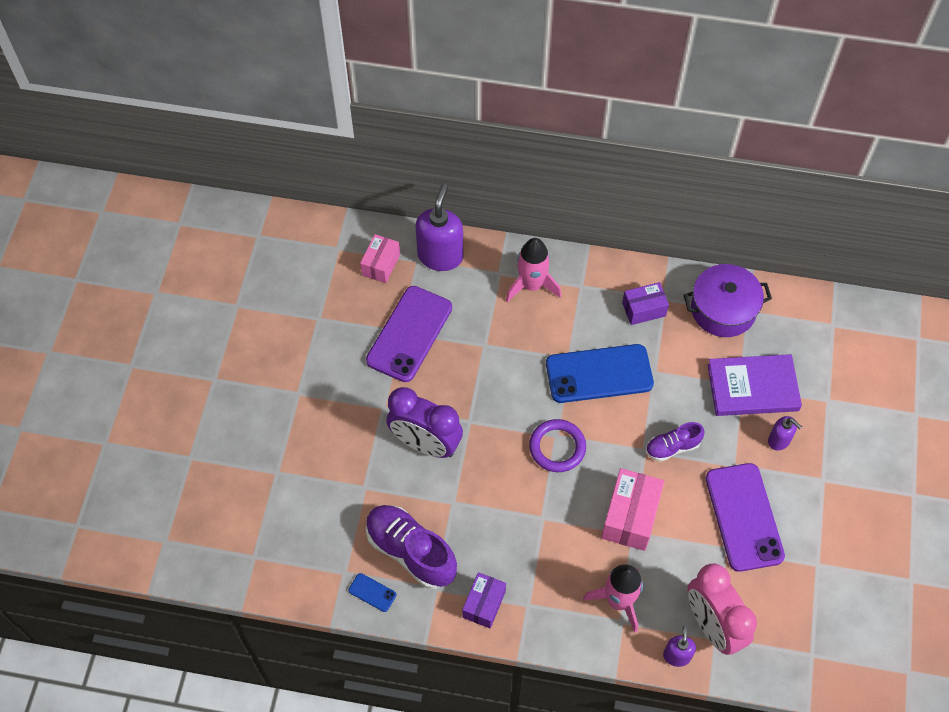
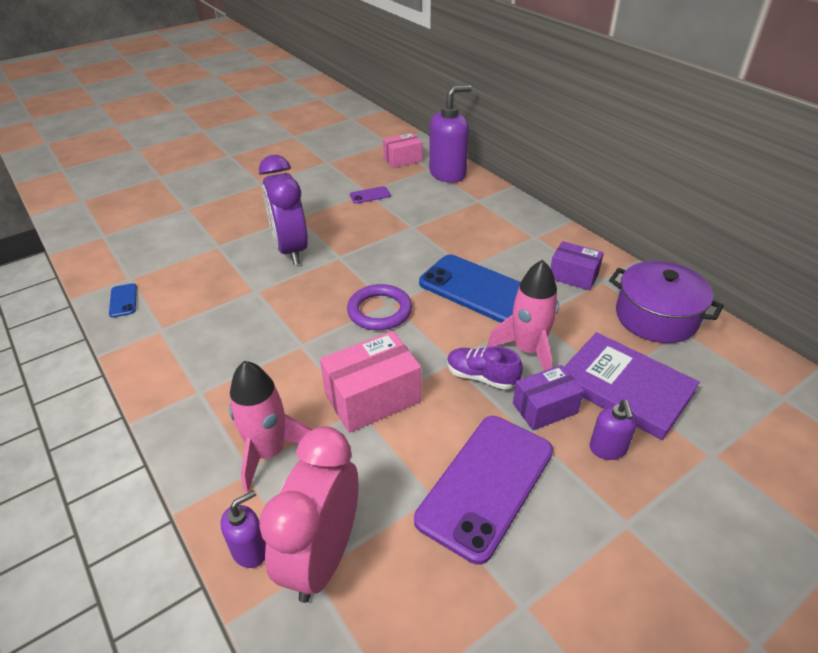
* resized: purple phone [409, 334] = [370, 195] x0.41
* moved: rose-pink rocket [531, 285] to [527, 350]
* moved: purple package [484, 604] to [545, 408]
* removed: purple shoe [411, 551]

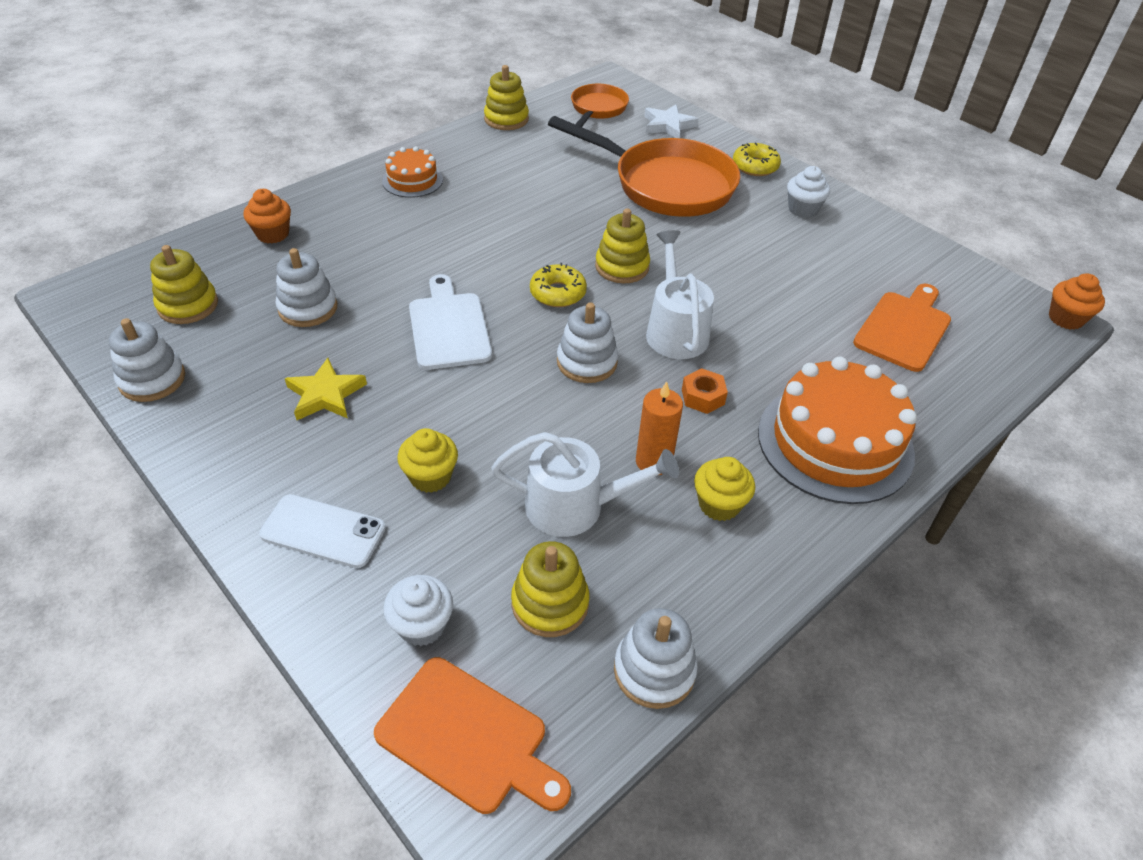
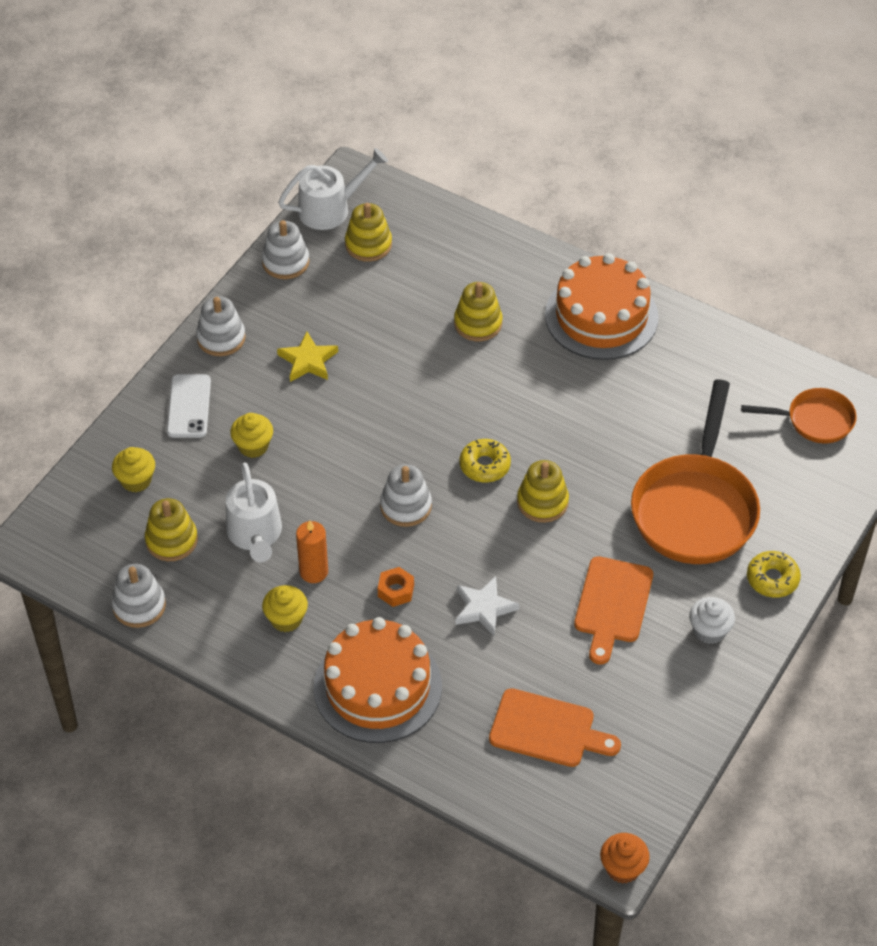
* recoloured: pure white fairy cake [422, 625] to yellow fairy cake [136, 480]
* moved: pure white stacking rings [308, 308] to [221, 338]
* moved: pure white watering pot [675, 330] to [330, 209]
* moved: yellow stacking rings [506, 119] to [478, 323]
* moved: pure white star [668, 125] to [484, 608]
* resized: orange-coloured cake [412, 180] = [601, 316] x1.91
* moved: orange-coloured bread board [468, 738] to [612, 605]
* removed: orange-coloured fairy cake [273, 234]
* removed: pure white bread board [448, 327]

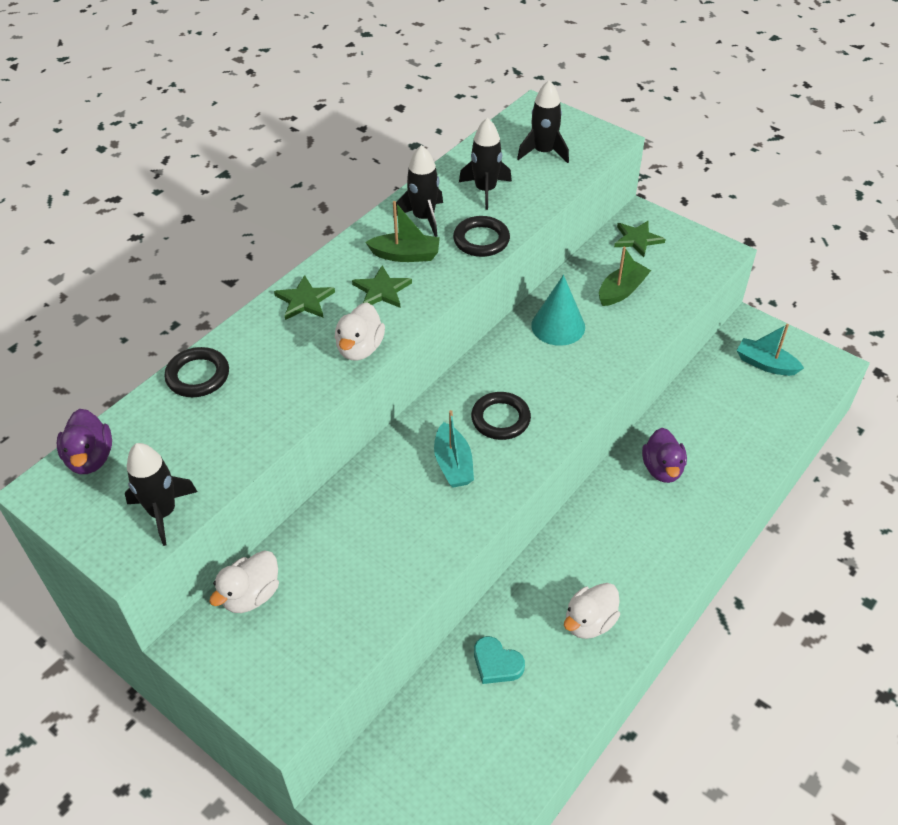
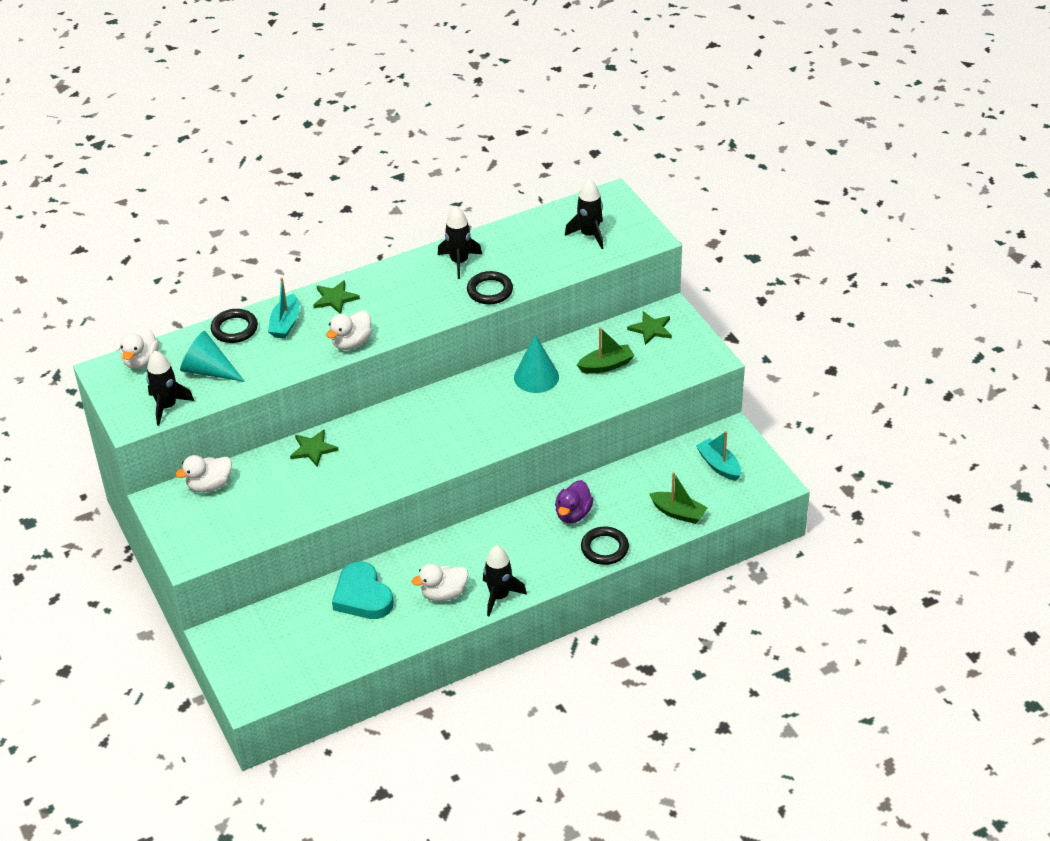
* recoloured: purple rubber duck [90, 458] to pure white rubber duck [141, 360]
* added: aqua solid cone [208, 370]
* moved: aqua boat [453, 464] to [285, 324]
* moved: emerald star [382, 290] to [313, 449]
* resized: aqua heart shape [496, 663] = [362, 596] x1.67
* moved: black rocket [485, 190] to [499, 596]
* moved: black ring [500, 419] to [604, 548]
* moved: emerald boat [406, 255] to [678, 513]

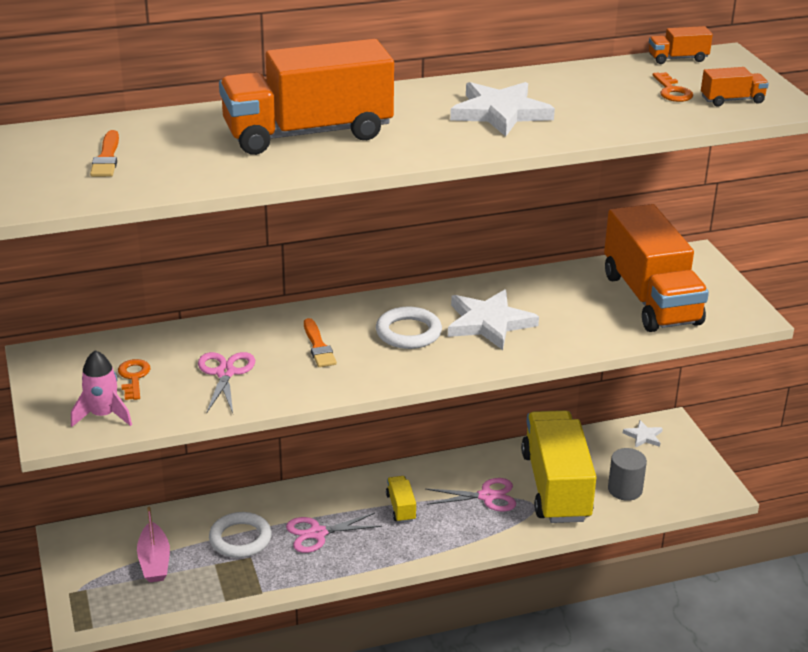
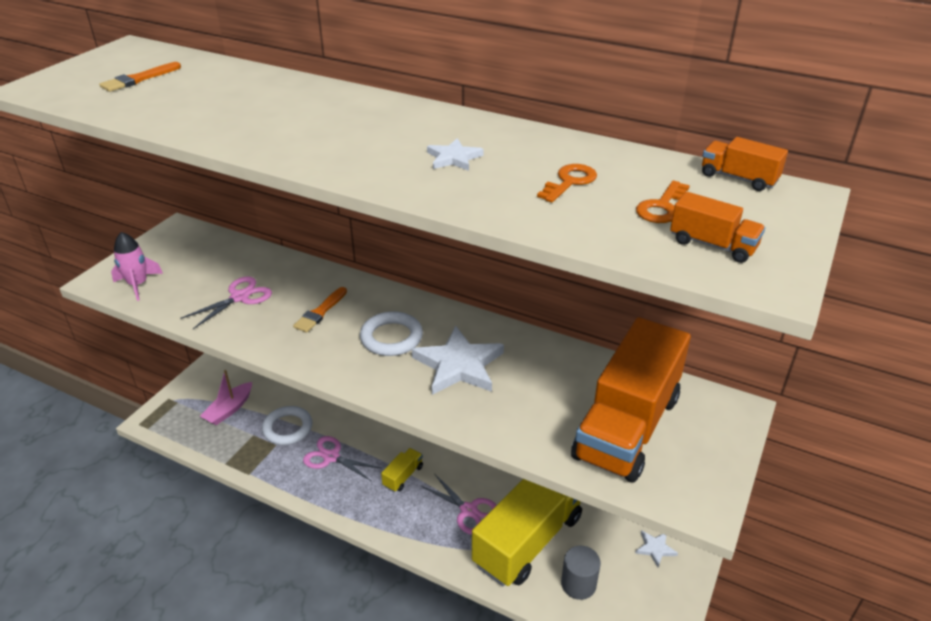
* resized: pure white star [500, 113] = [454, 158] x0.50
* moved: orange-coloured key [134, 377] to [570, 182]
* removed: orange-coloured toy truck [307, 134]

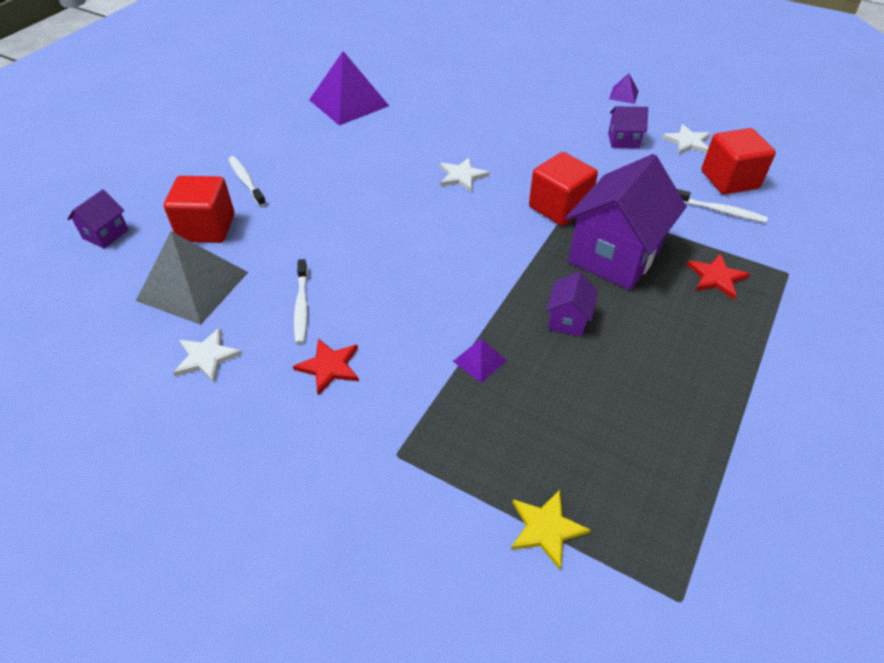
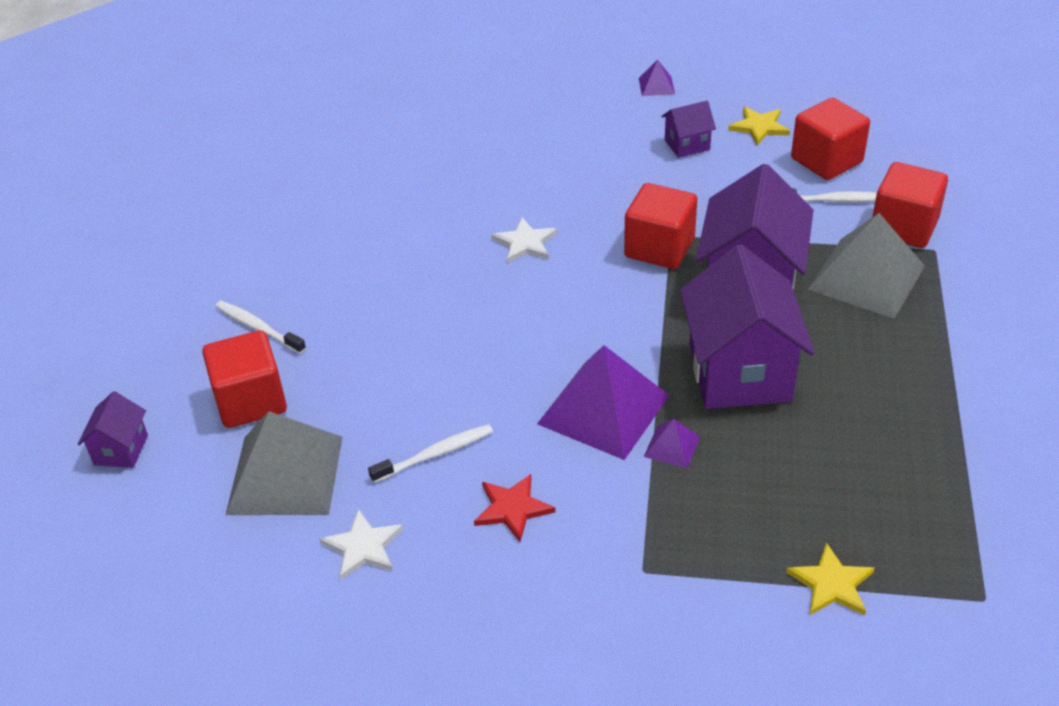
* turned: pure white toothbrush [301, 306] = [435, 454] 90 degrees counterclockwise
* moved: purple solid pyramid [349, 103] to [603, 409]
* resized: purple toy house [568, 320] = [739, 372] x2.16
* recoloured: pure white star [687, 142] to yellow star [759, 127]
* replaced: crimson star [716, 277] to gray solid pyramid [866, 277]
* added: crimson solid cube [904, 227]

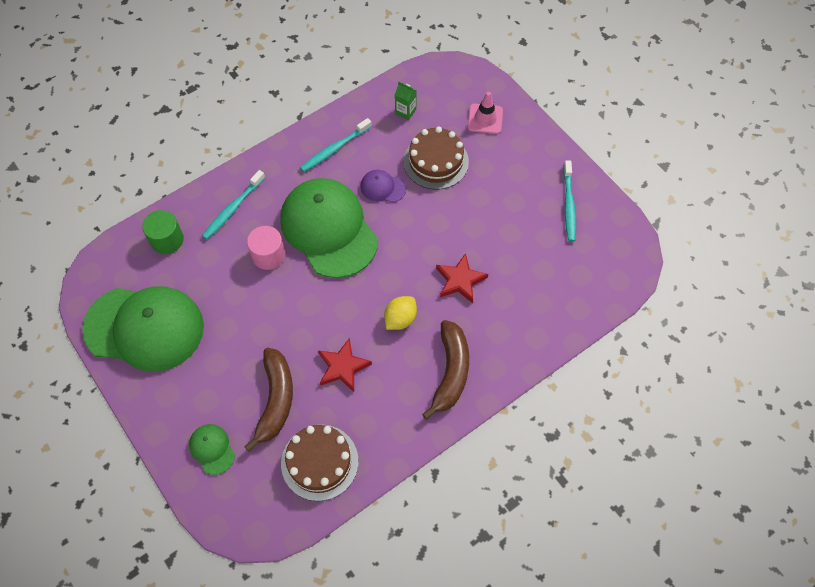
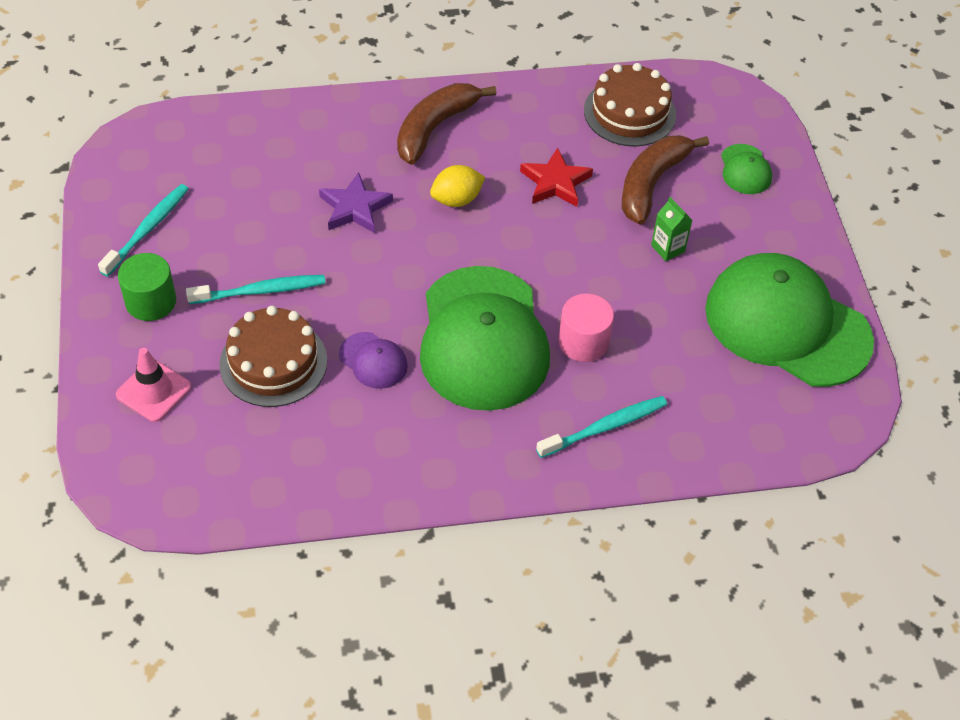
* moved: emerald cylinder [167, 240] to [151, 301]
* moved: aqua toothbrush [334, 149] to [260, 291]
* recoloured: crimson star [460, 280] to purple star [355, 208]
* moved: emerald carton [405, 112] to [668, 248]

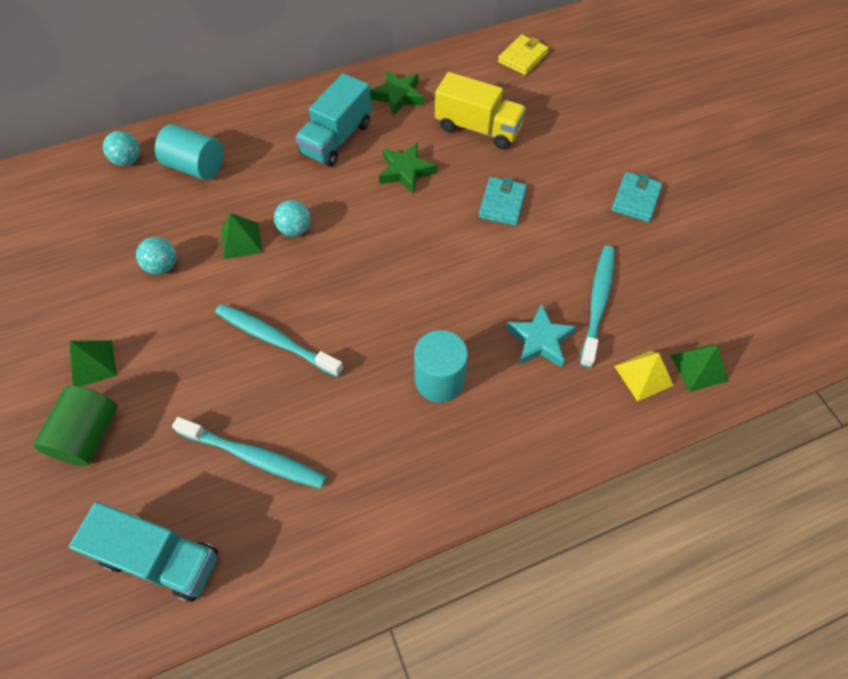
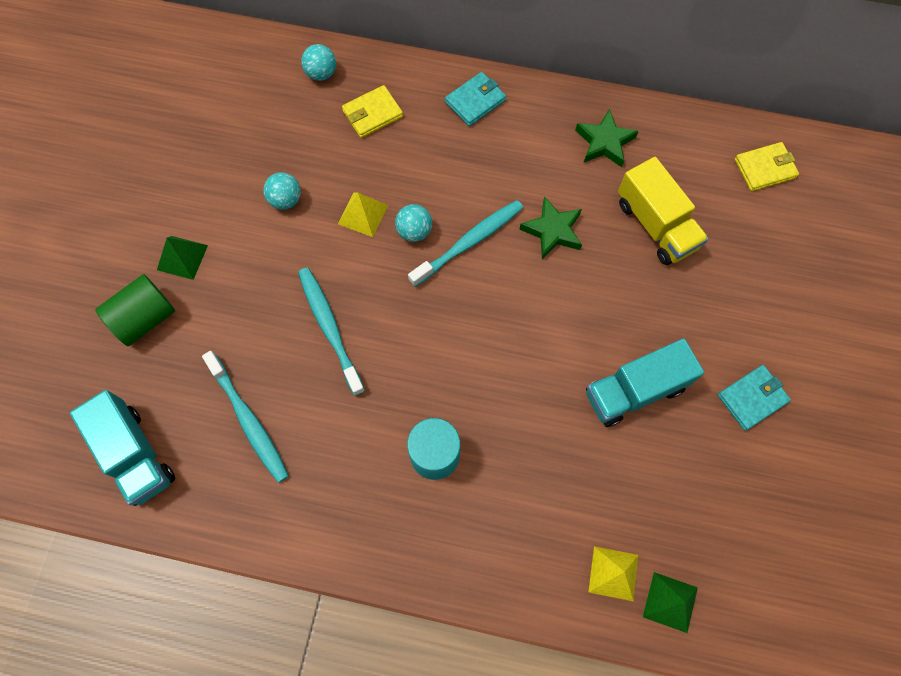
* recoloured: emerald solid pyramid [241, 240] to yellow solid pyramid [363, 214]
* replaced: aqua cylinder [196, 167] to yellow billfold [372, 114]
* moved: aqua toothbrush [597, 303] to [468, 242]
* moved: aqua billfold [502, 203] to [475, 101]
* moved: aqua toy truck [337, 138] to [635, 390]
* removed: aqua star [539, 340]

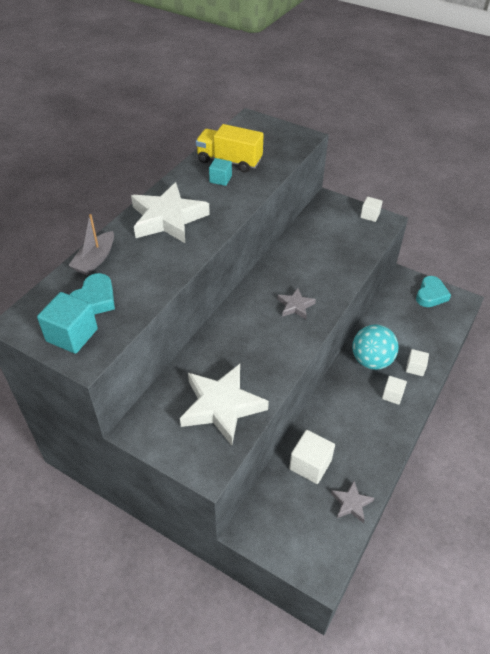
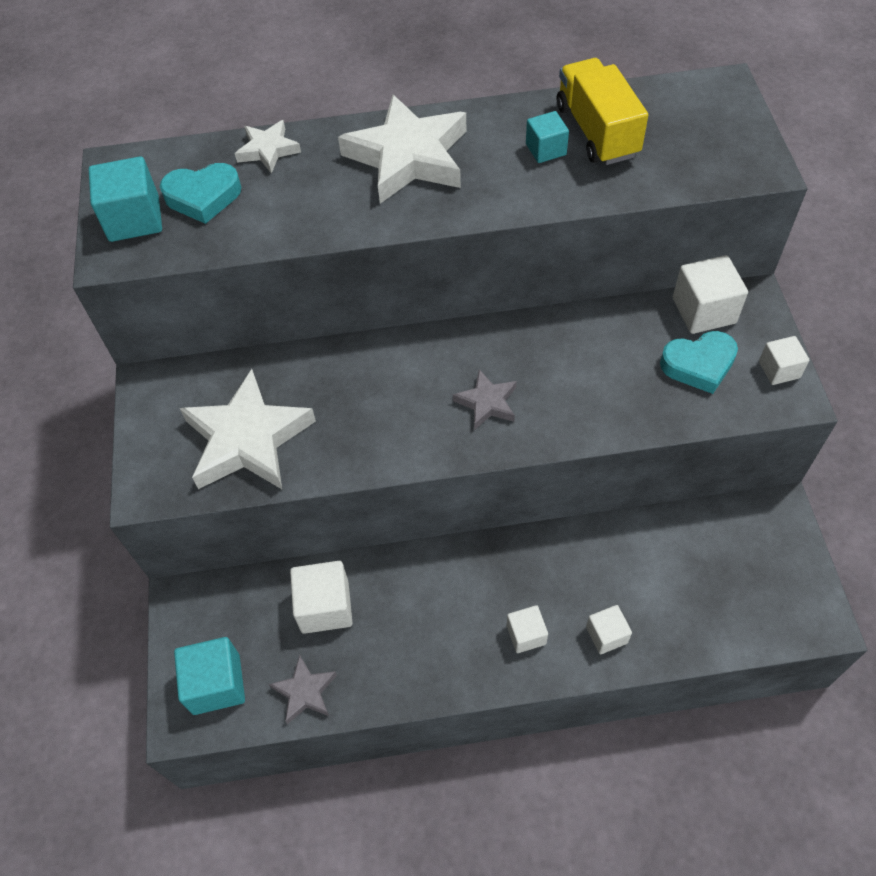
* added: aqua solid cube [216, 684]
* replaced: gray boat [95, 260] to pure white star [268, 150]
* moved: aqua heart shape [431, 295] to [699, 365]
* added: pure white solid cube [704, 311]
* removed: aqua sphere [371, 360]

